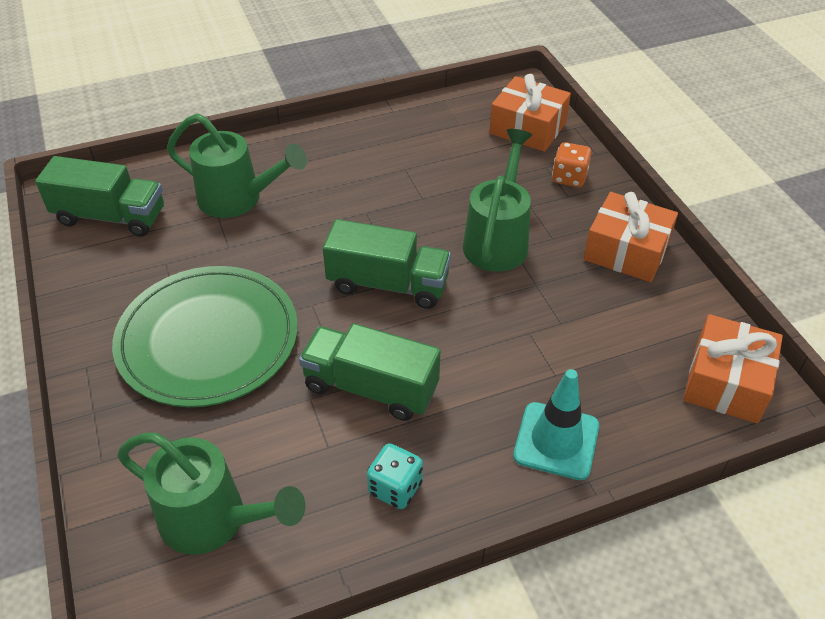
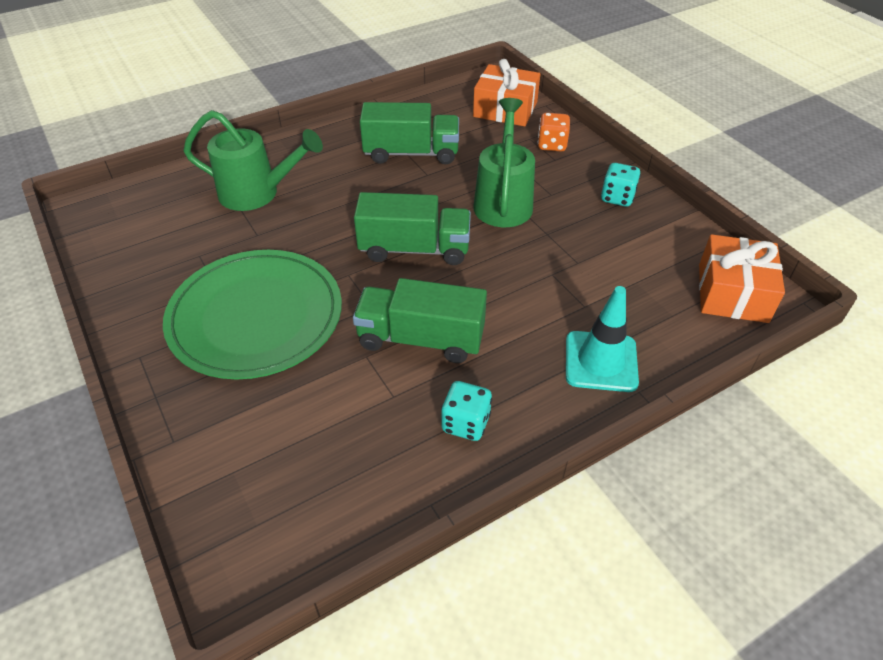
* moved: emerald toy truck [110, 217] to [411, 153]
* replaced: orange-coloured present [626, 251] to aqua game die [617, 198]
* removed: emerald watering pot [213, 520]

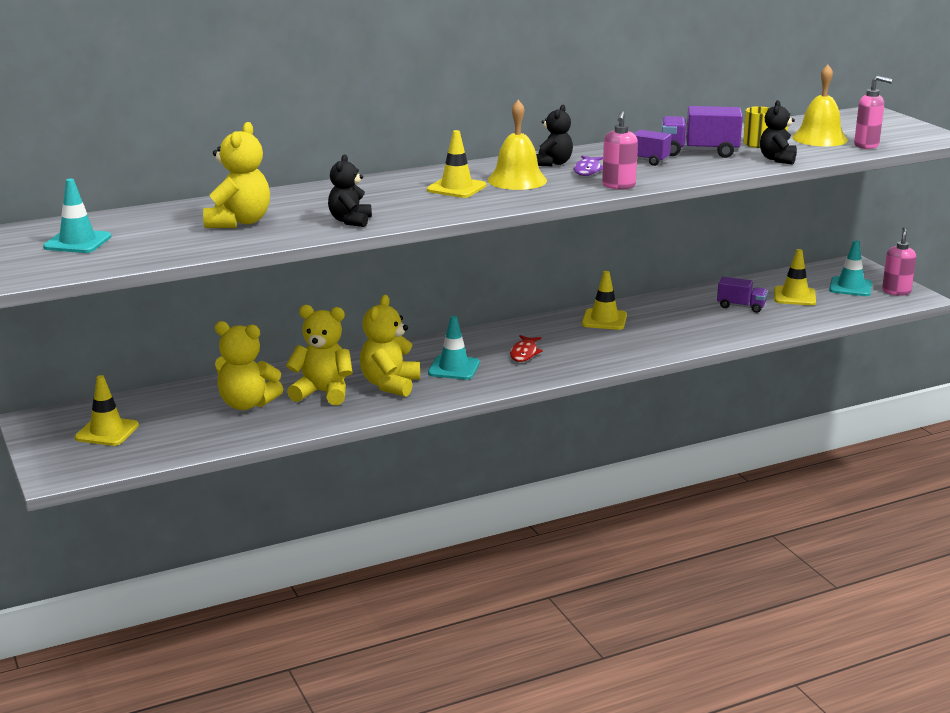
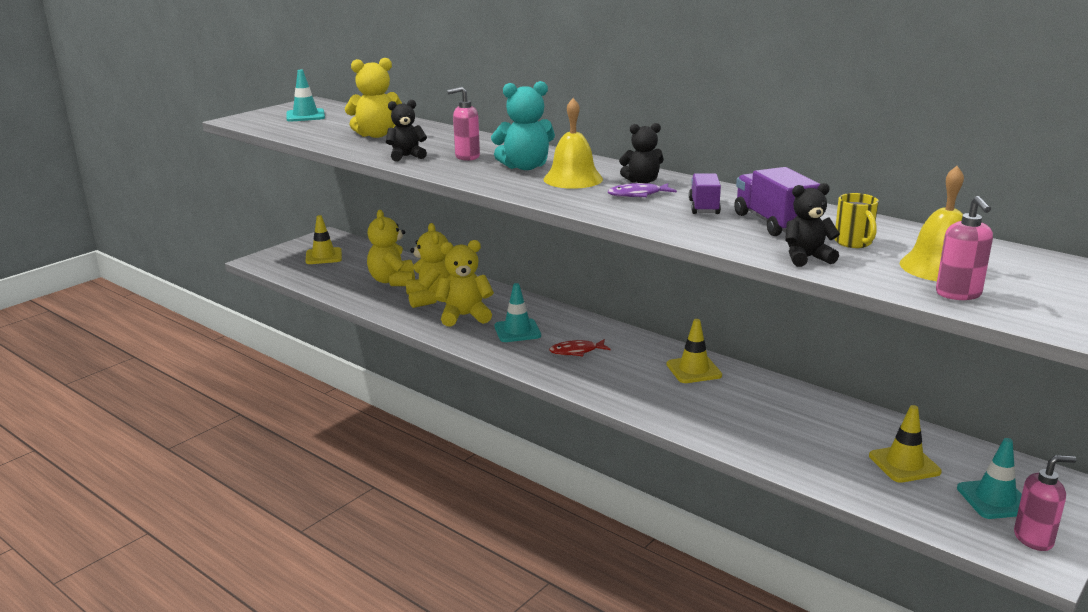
* moved: rose-pink pump bottle [618, 186] to [467, 157]
* replaced: yellow road cone [456, 188] to aqua teddy bear [525, 167]
* removed: purple toy truck [741, 306]

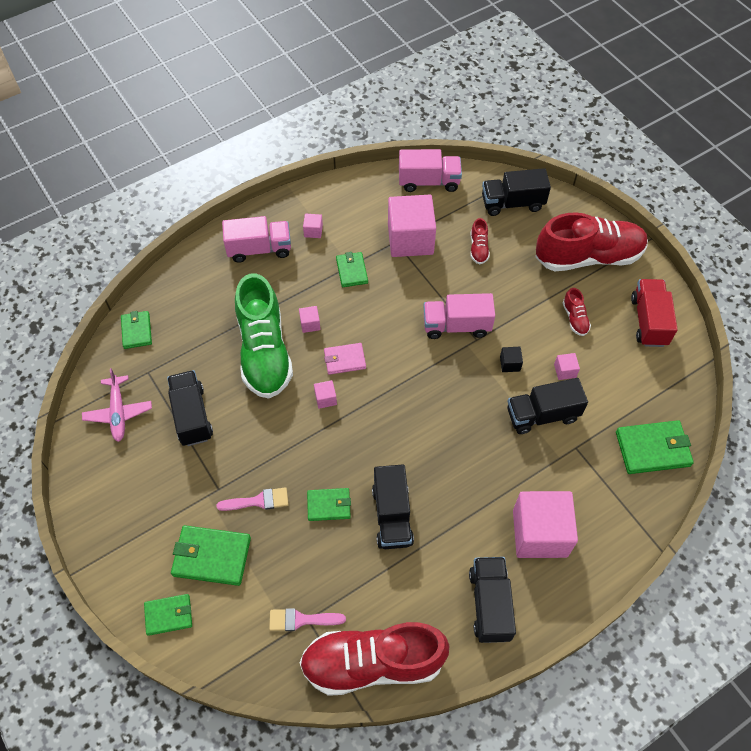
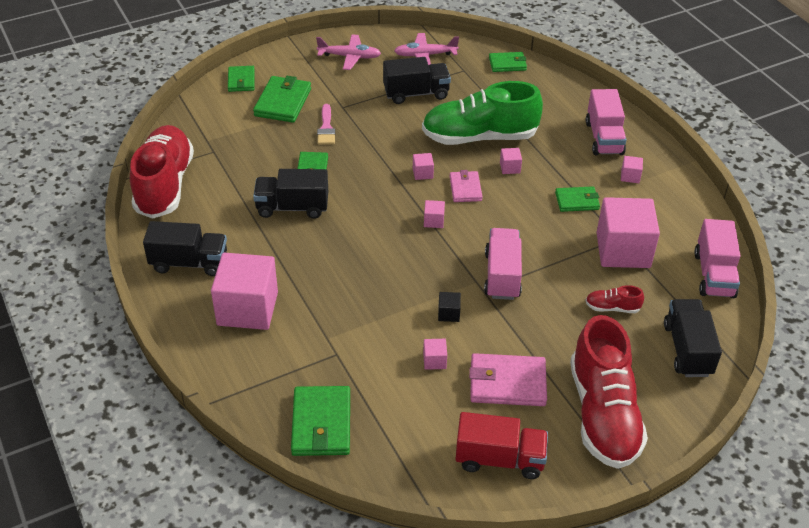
* added: rose-pink plane [349, 57]
* added: rose-pink solid cube [433, 221]
* replaced: crimson shoe [575, 318] to rose-pink billfold [507, 383]
* removed: rose-pink paint brush [301, 620]
* removed: black toy truck [542, 415]

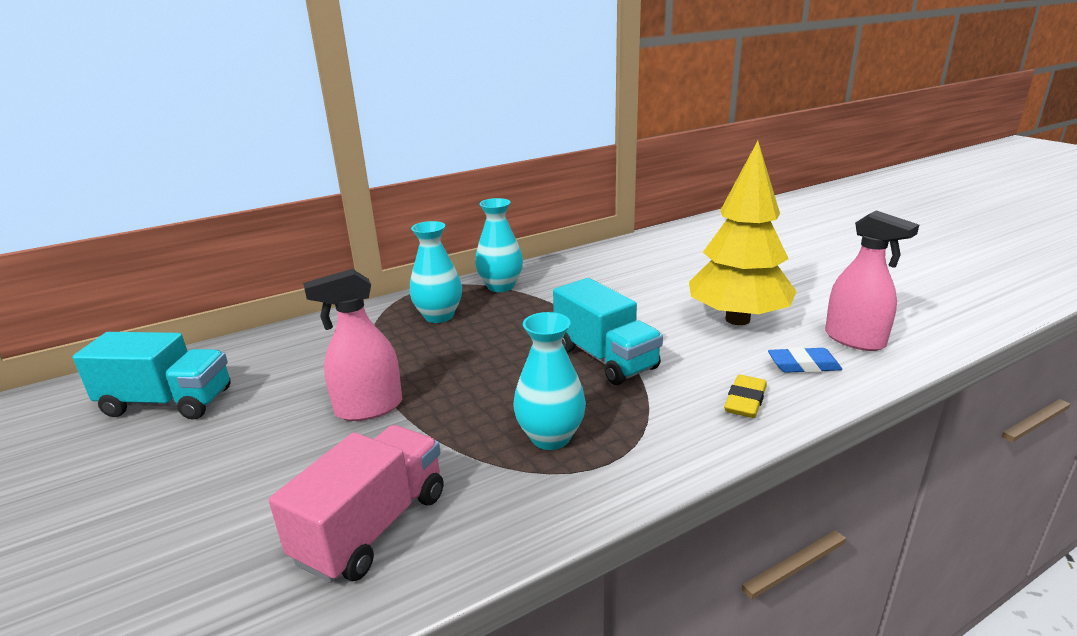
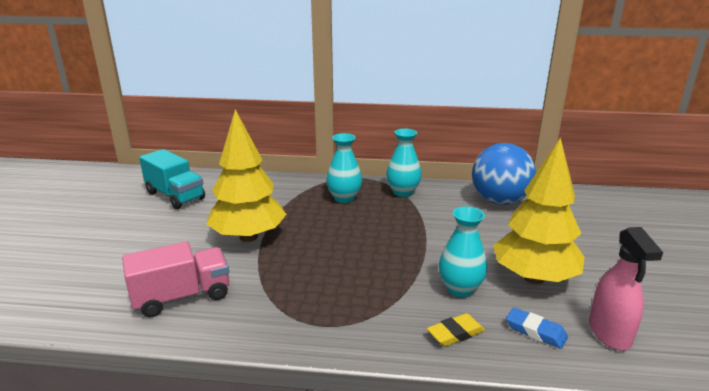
* replaced: rose-pink spray cleaner [369, 408] to yellow toy tree [248, 237]
* moved: aqua flower vase [550, 437] to [460, 289]
* added: royal blue sphere [499, 201]
* removed: aqua toy truck [605, 358]

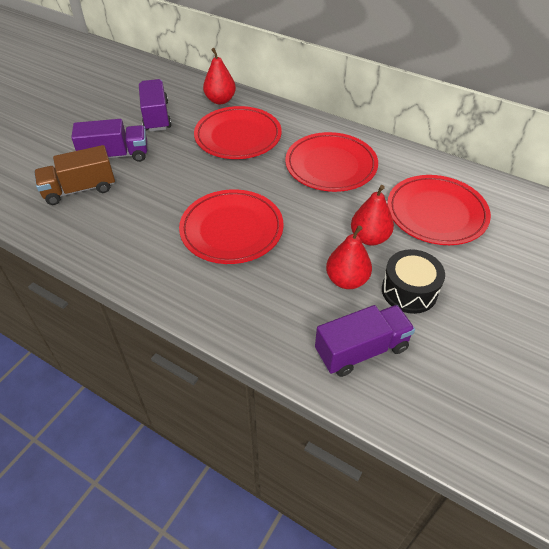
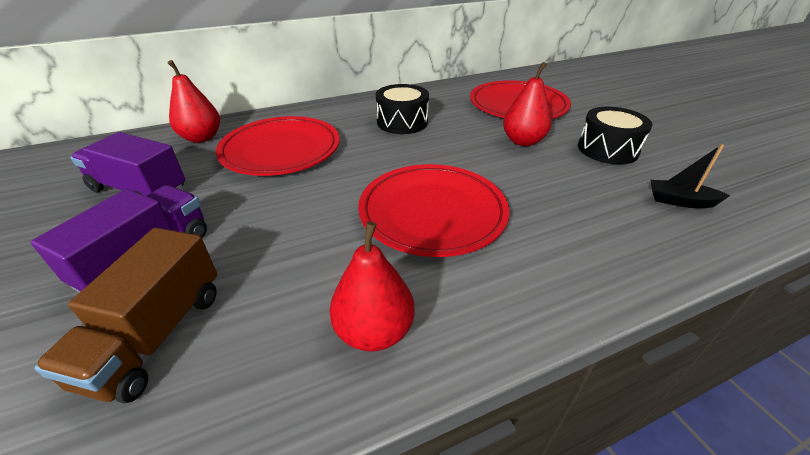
* moved: crimson pear fruit [346, 280] to [374, 331]
* replaced: crimson flat dish [331, 165] to black snare drum [402, 122]
* replaced: purple toy truck [361, 350] to black boat [680, 201]

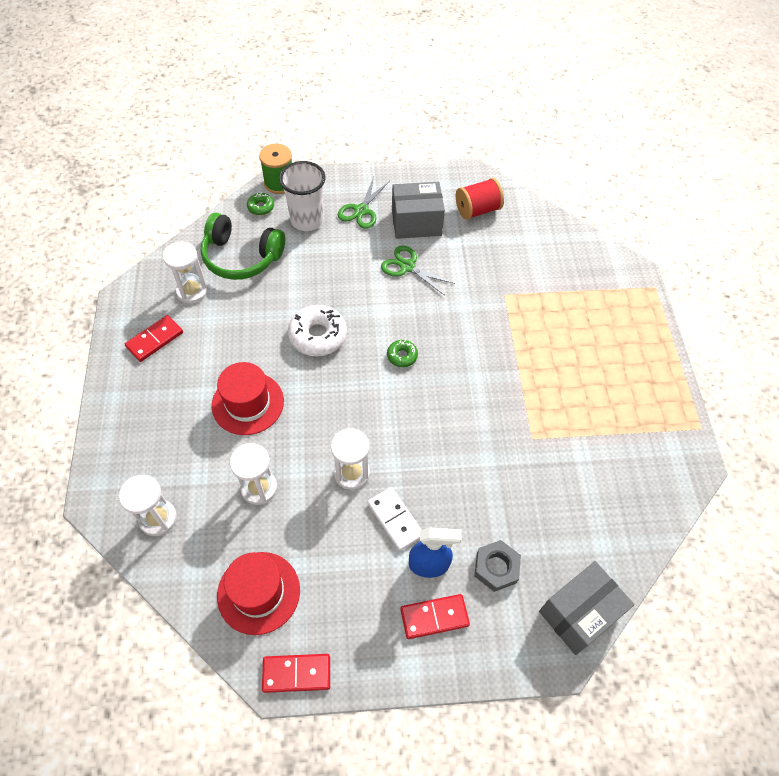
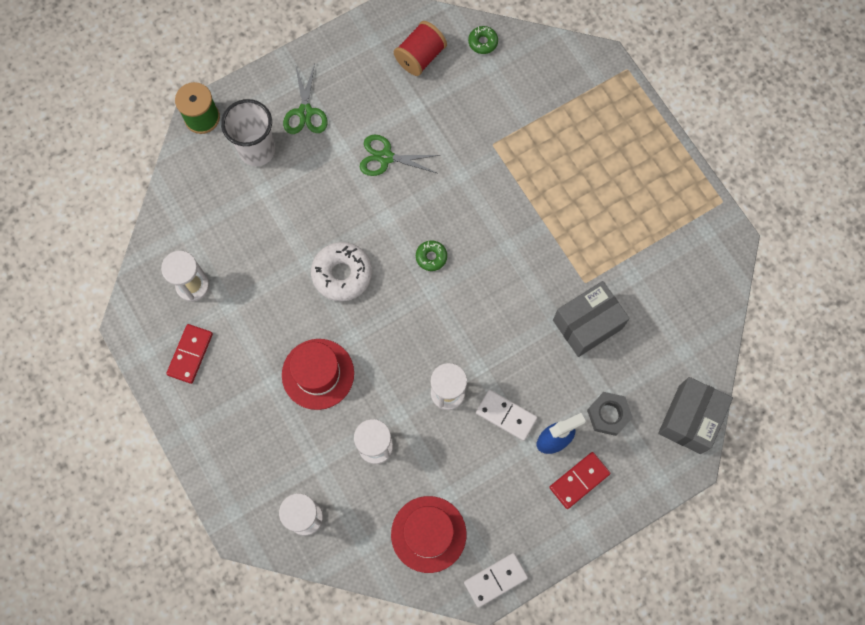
* recoloured: crimson domino piece [296, 673] to pure white domino piece [495, 580]
* moved: emerald glazed donut [261, 207] to [483, 42]
* moved: gray package [416, 223] to [587, 324]
* removed: emerald headset [241, 257]

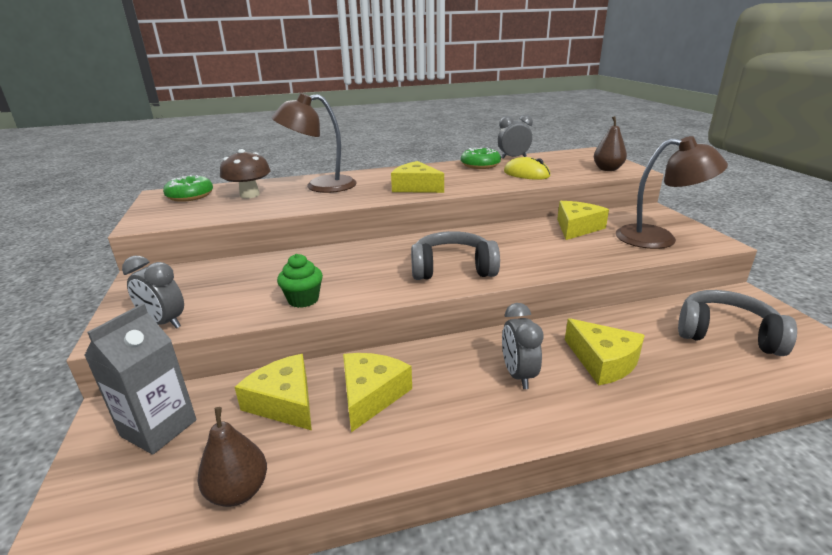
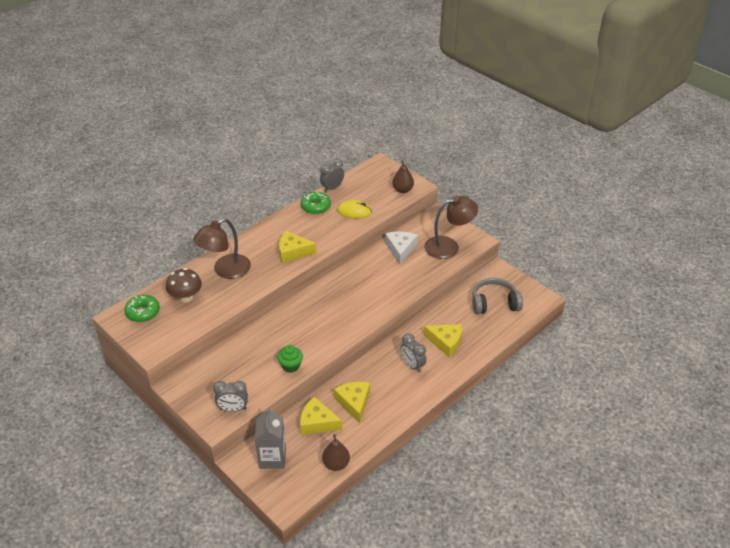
* recoloured: yellow piece of cheese [576, 228] to pure white piece of cheese [400, 249]
* removed: gray headset [452, 269]

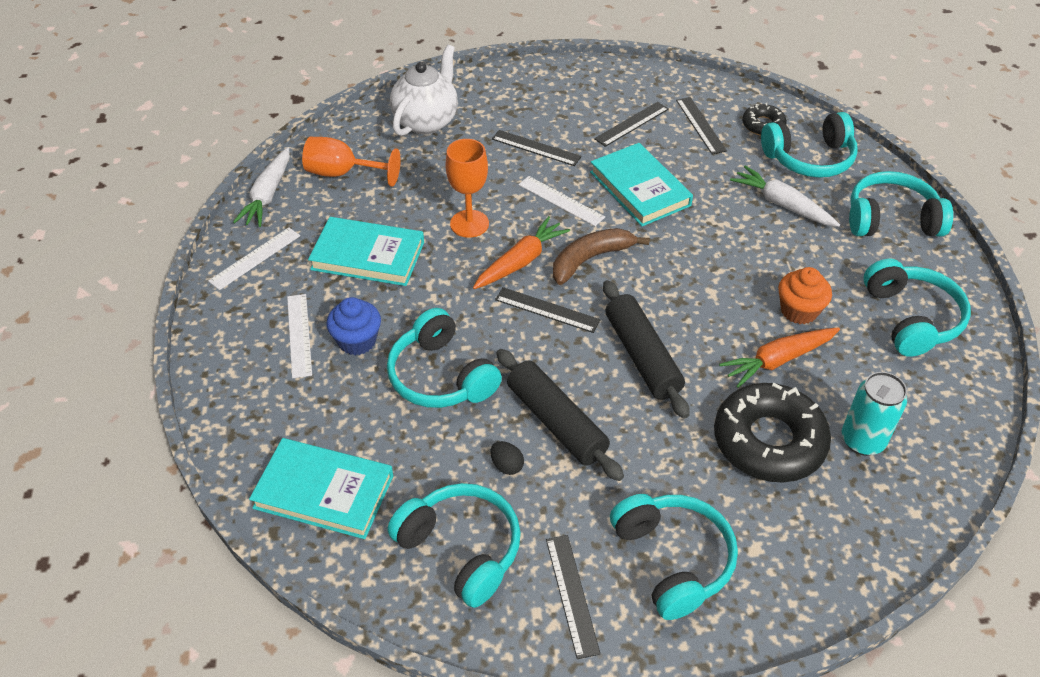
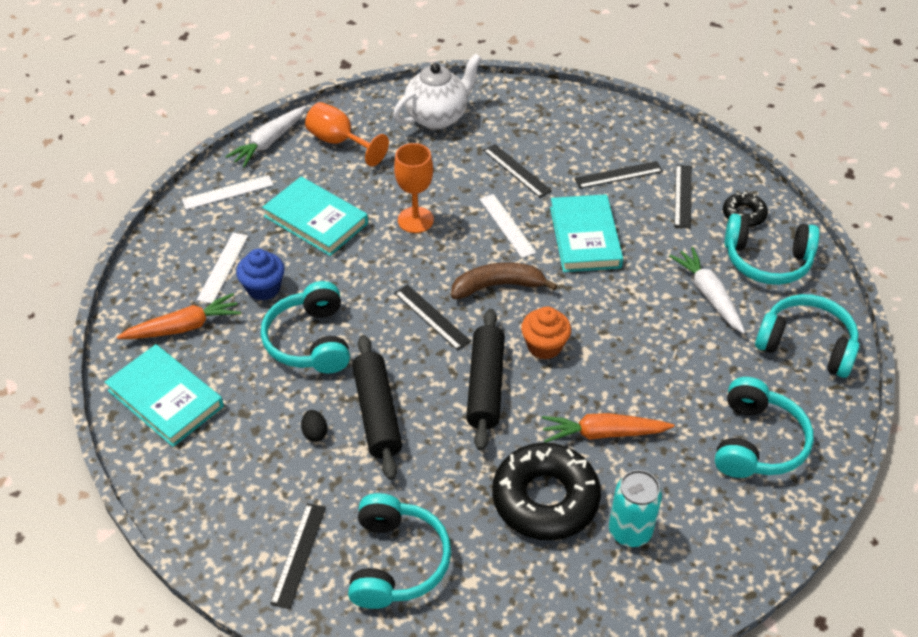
* moved: orange-coloured root vegetable [521, 261] to [183, 327]
* moved: orange-coloured fairy cake [799, 311] to [544, 346]
* removed: aqua headset [461, 549]

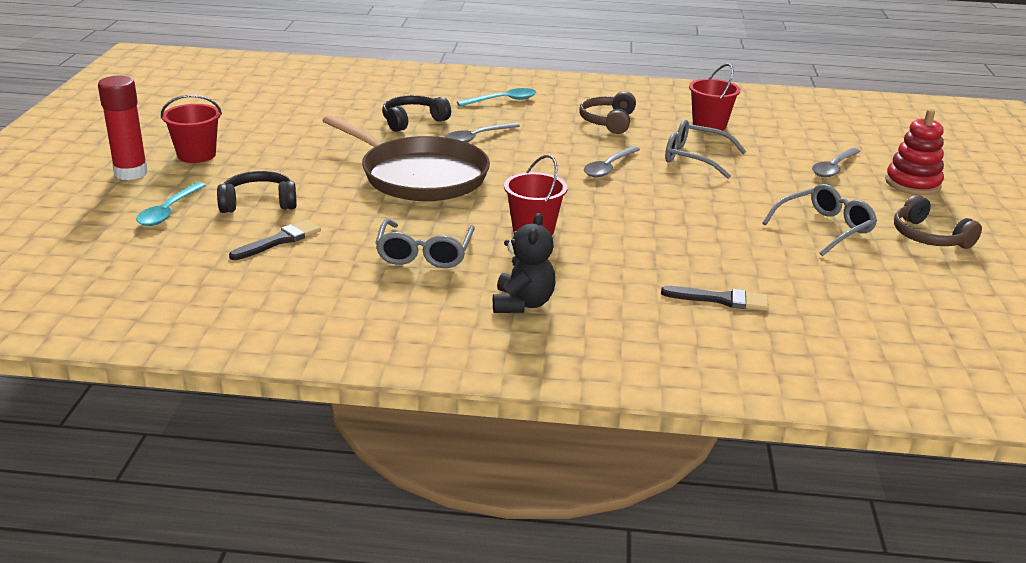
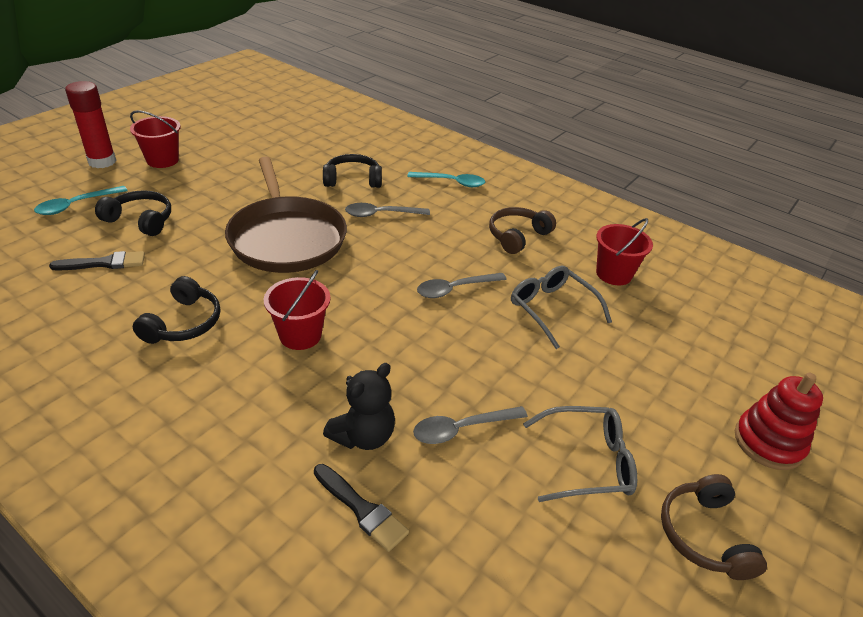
* replaced: gray eyeglasses [424, 253] to black headset [183, 323]
* moved: black teddy bear [522, 304] to [363, 436]
* moved: gray tablespoon [834, 168] to [462, 429]

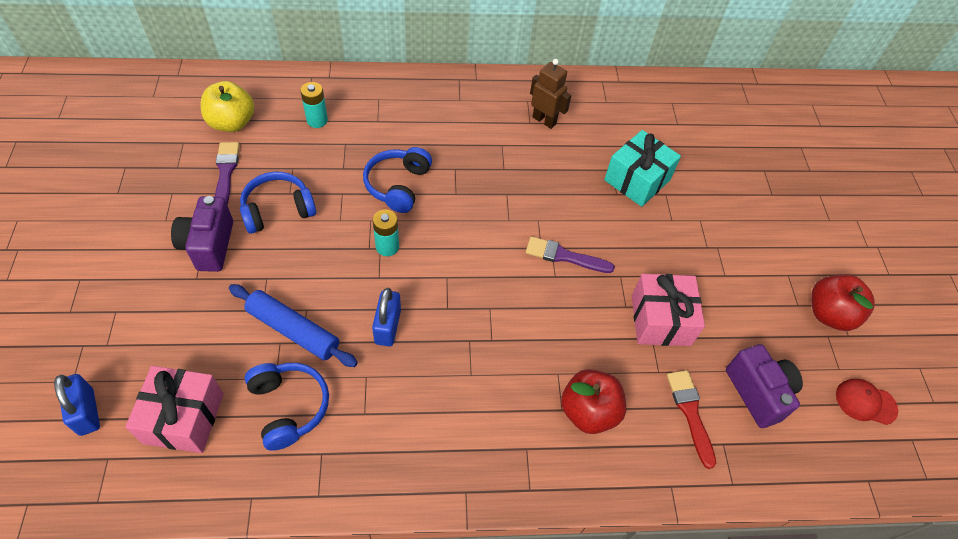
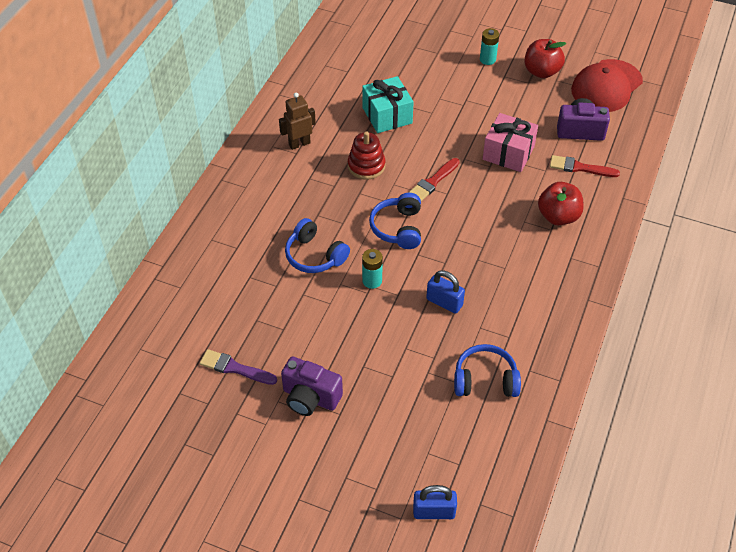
* added: crimson stacking rings [366, 166]
* moved: royal blue headset [278, 210] to [398, 228]
* recoloured: purple paint brush [564, 256] to crimson paint brush [433, 182]
* moved: aqua battery [317, 120] to [487, 59]
* resized: crimson peaked cap [865, 402] = [606, 86] x2.04
* removed: rose-pink present [184, 418]
* removed: yellow apple fruit [232, 123]
* removed: royal blue dough roller [293, 330]

